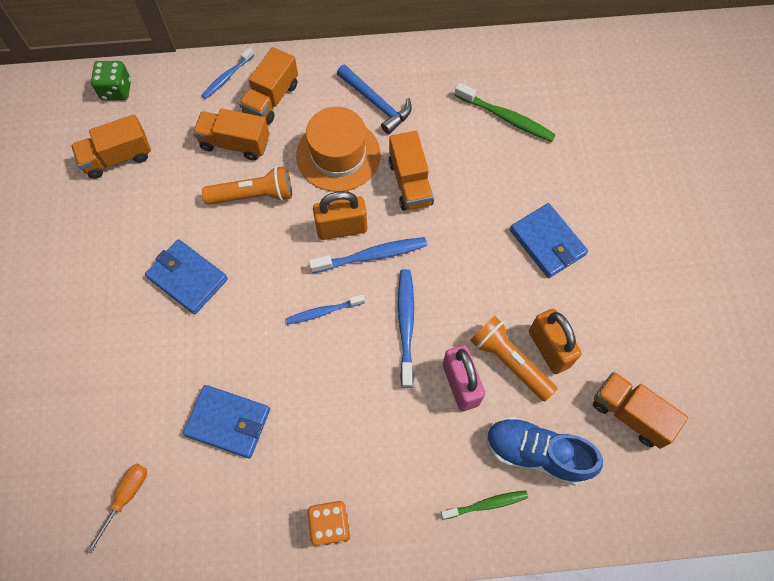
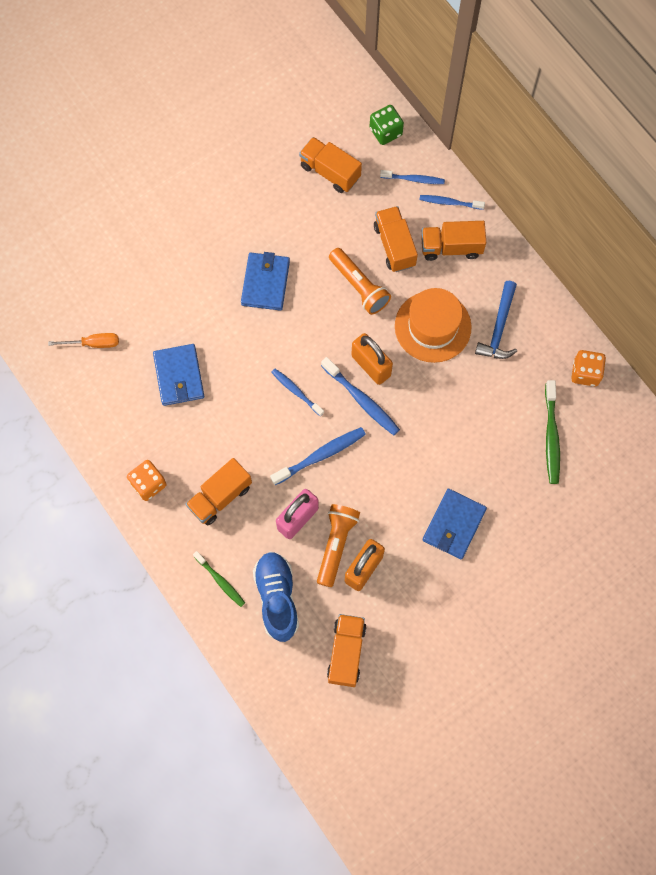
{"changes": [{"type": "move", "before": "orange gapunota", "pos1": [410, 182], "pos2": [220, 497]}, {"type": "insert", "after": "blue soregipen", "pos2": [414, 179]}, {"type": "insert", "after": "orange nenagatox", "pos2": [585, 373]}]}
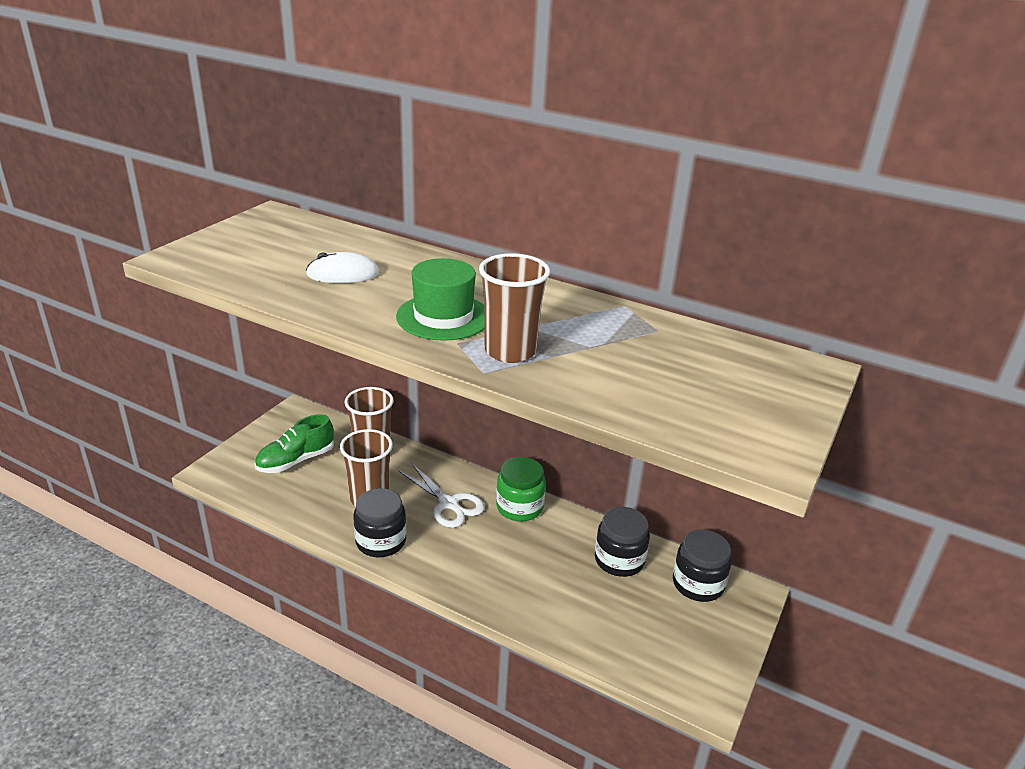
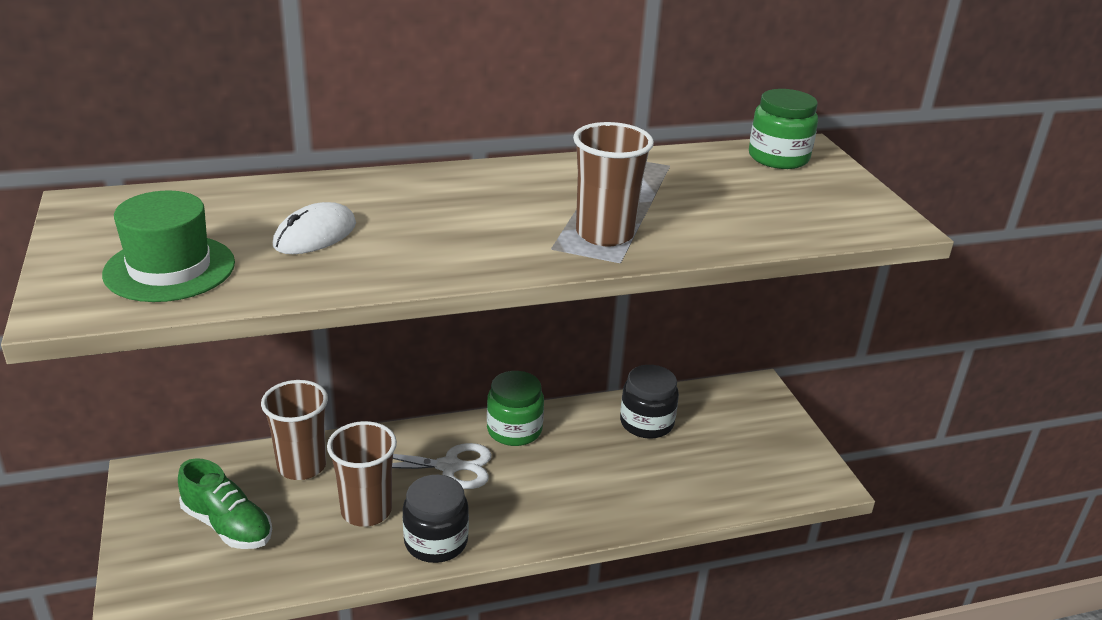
{"changes": [{"type": "rotate", "before": "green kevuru", "pos1": [296, 460], "pos2": [227, 525], "turn": -60}, {"type": "move", "before": "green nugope", "pos1": [443, 317], "pos2": [169, 268]}, {"type": "delete", "before": "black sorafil", "pos1": [698, 584]}, {"type": "insert", "after": "green sorafil", "pos2": [778, 158]}]}
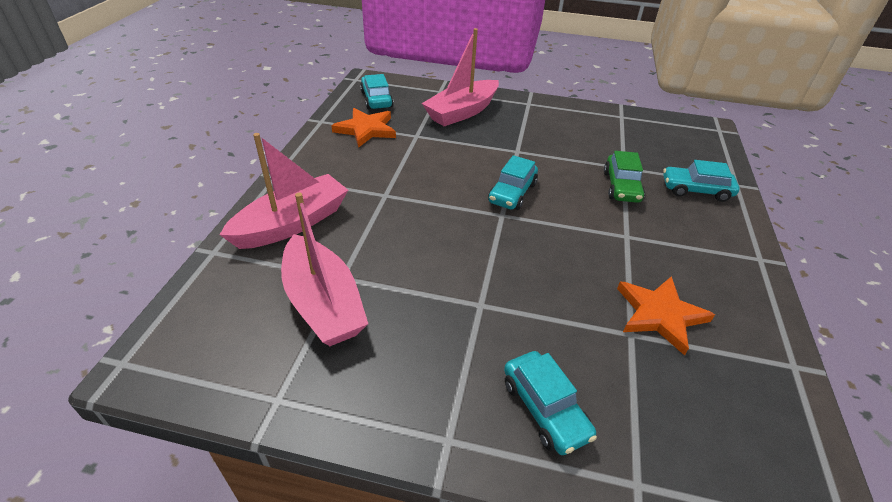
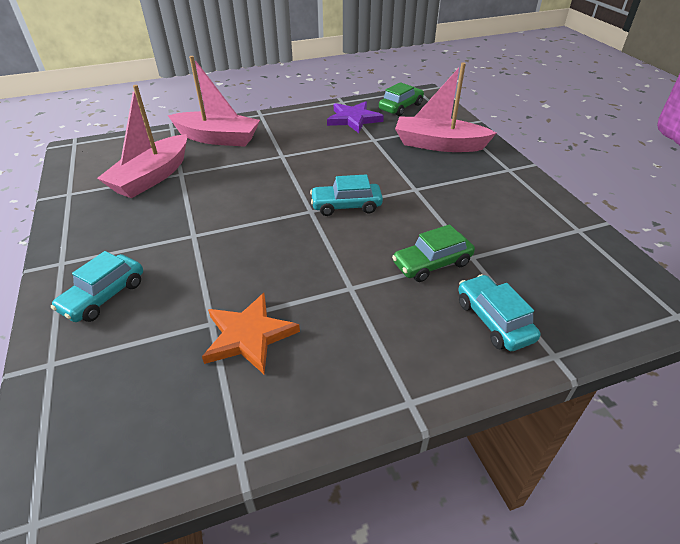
{"changes": [{"type": "recolor", "before": "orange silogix", "after": "purple silogix", "pos1": [366, 129], "pos2": [353, 119]}, {"type": "recolor", "before": "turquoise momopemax", "after": "green momopemax", "pos1": [376, 99], "pos2": [400, 107]}]}
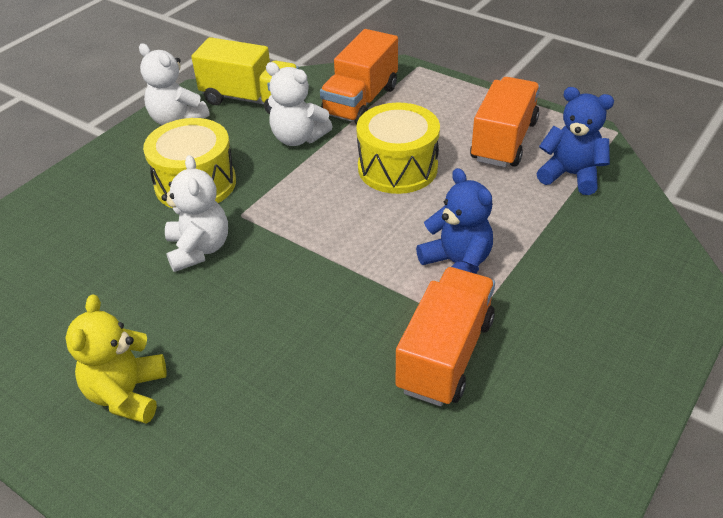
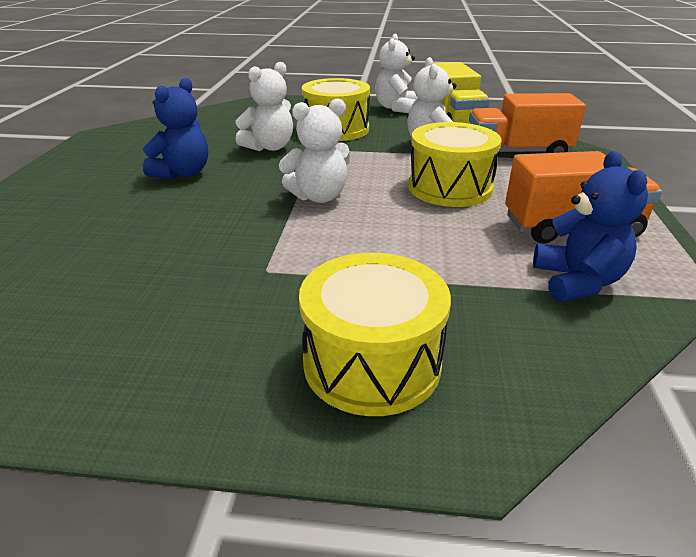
{"changes": [{"type": "delete", "before": "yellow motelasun", "pos1": [127, 394]}, {"type": "delete", "before": "orange gapunota", "pos1": [445, 354]}, {"type": "move", "before": "blue motelasun", "pos1": [457, 264], "pos2": [183, 173]}, {"type": "insert", "after": "white motelasun", "pos2": [319, 197]}, {"type": "insert", "after": "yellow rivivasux", "pos2": [372, 362]}]}
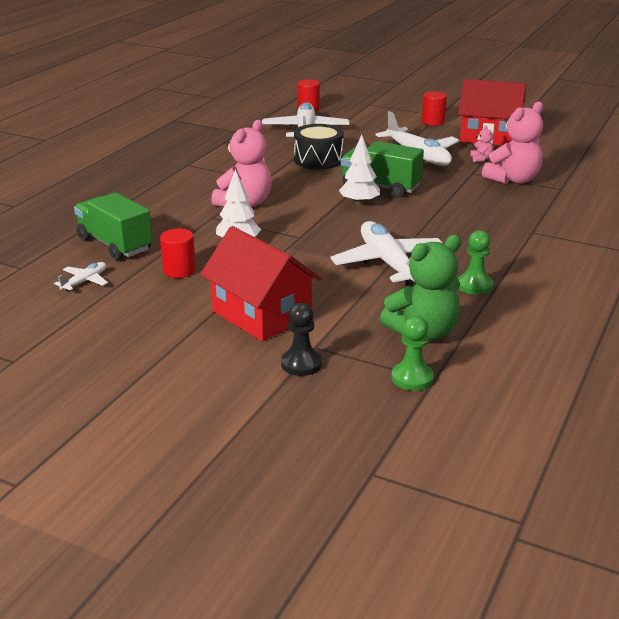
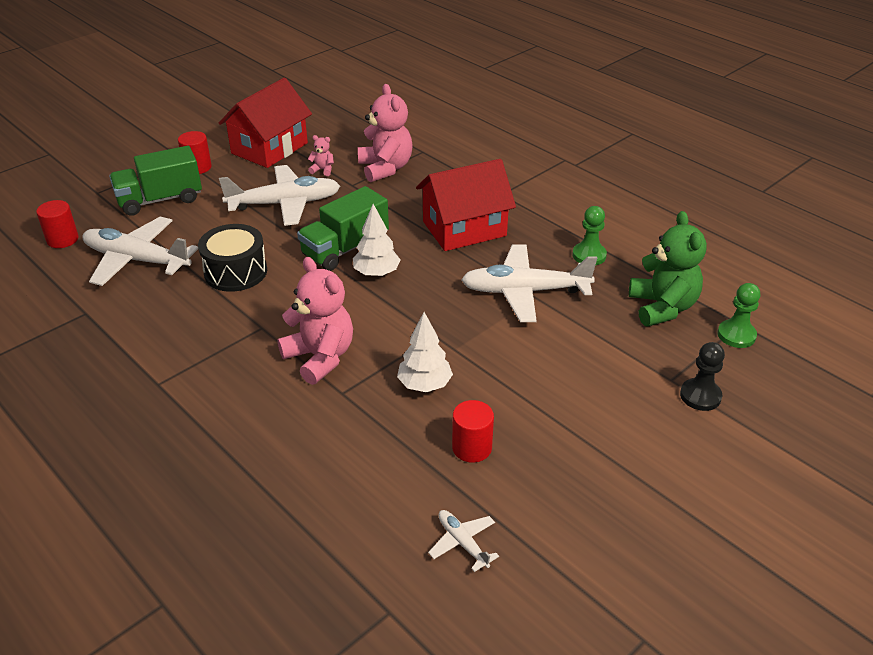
{"changes": [{"type": "move", "before": "green gapunota", "pos1": [115, 244], "pos2": [160, 200]}, {"type": "move", "before": "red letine", "pos1": [261, 314], "pos2": [464, 228]}]}
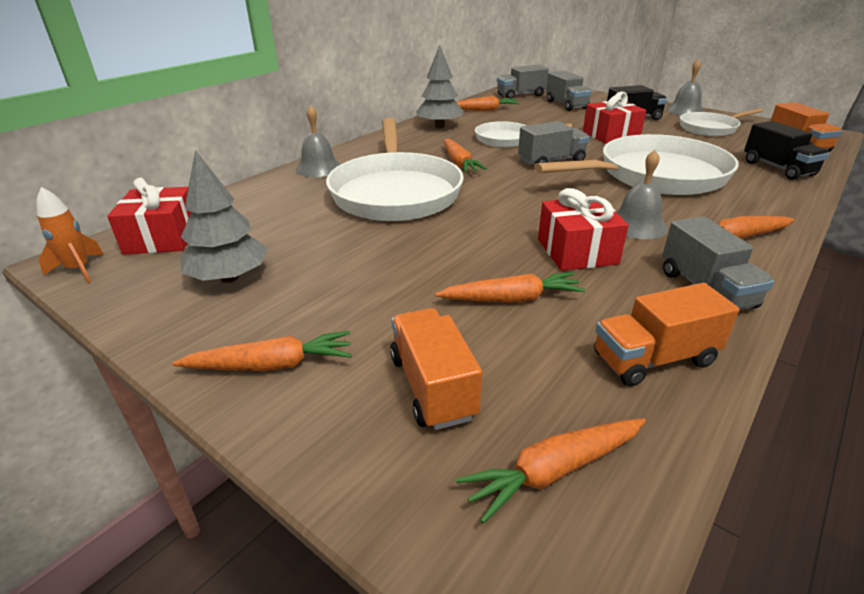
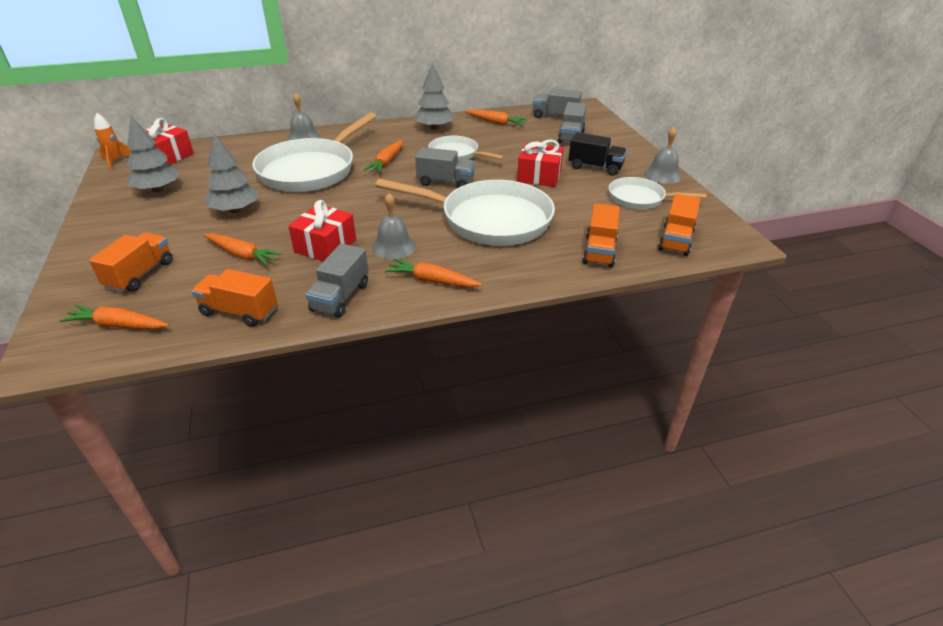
{"changes": [{"type": "delete", "before": "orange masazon", "pos1": [271, 365]}, {"type": "recolor", "before": "black gapunota", "after": "orange gapunota", "pos1": [778, 168], "pos2": [599, 251]}, {"type": "insert", "after": "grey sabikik", "pos2": [235, 210]}]}
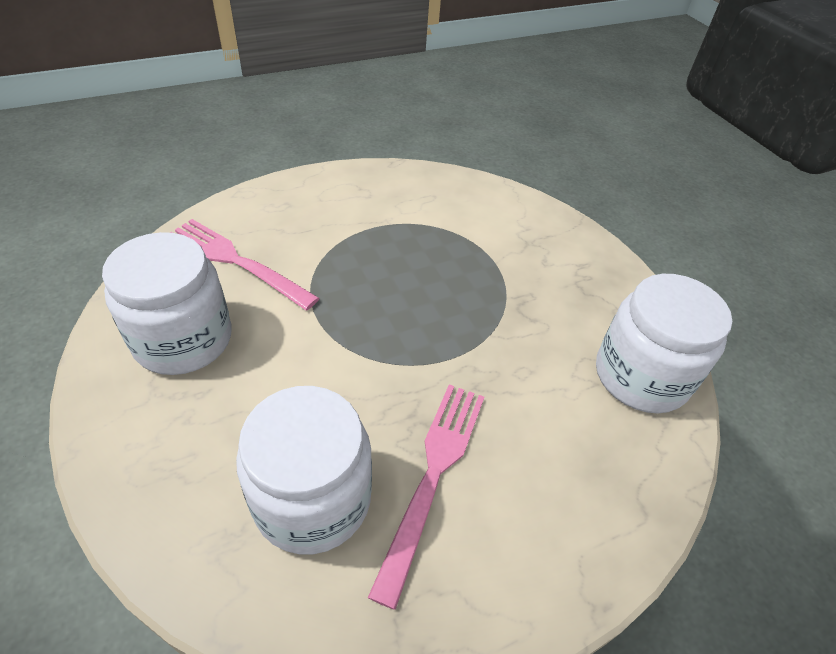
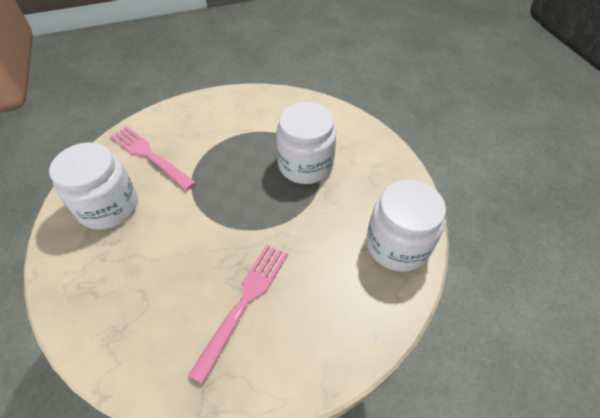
{"changes": [{"type": "move", "before": "white sorafil", "pos1": [312, 499], "pos2": [305, 165]}]}
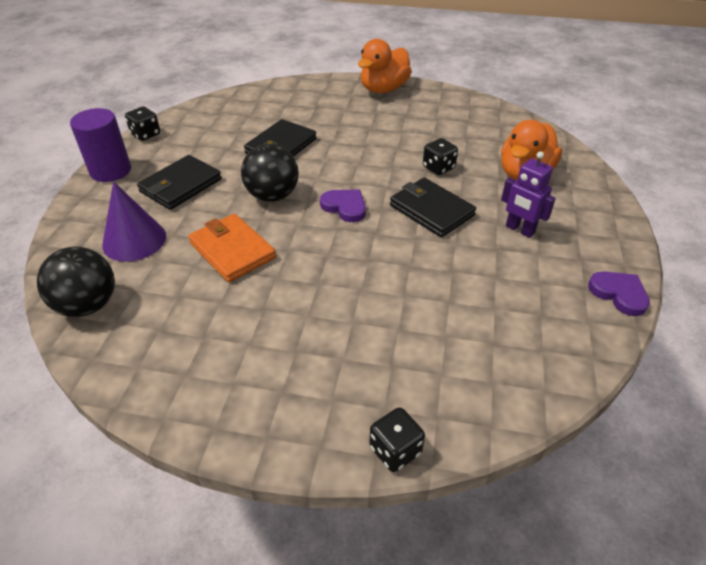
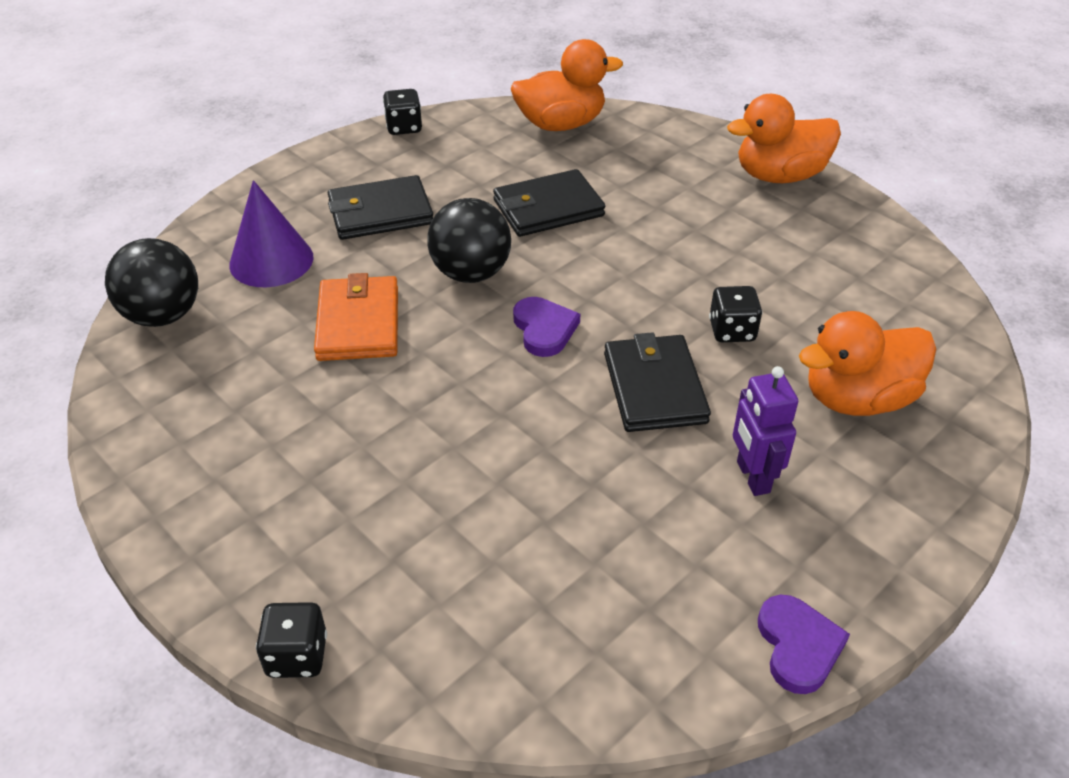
{"changes": [{"type": "delete", "before": "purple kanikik", "pos1": [110, 171]}, {"type": "insert", "after": "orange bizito", "pos2": [561, 124]}]}
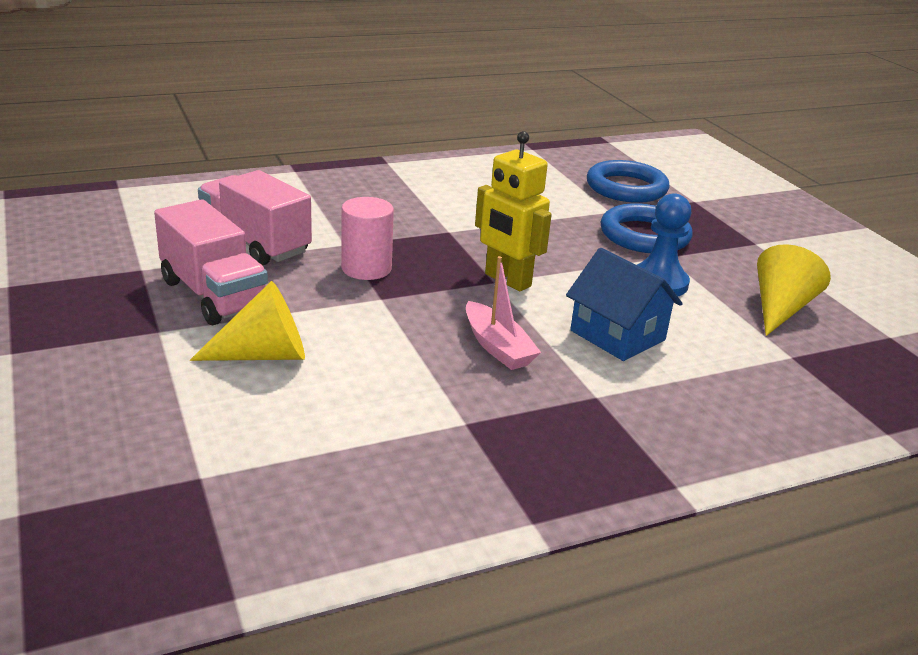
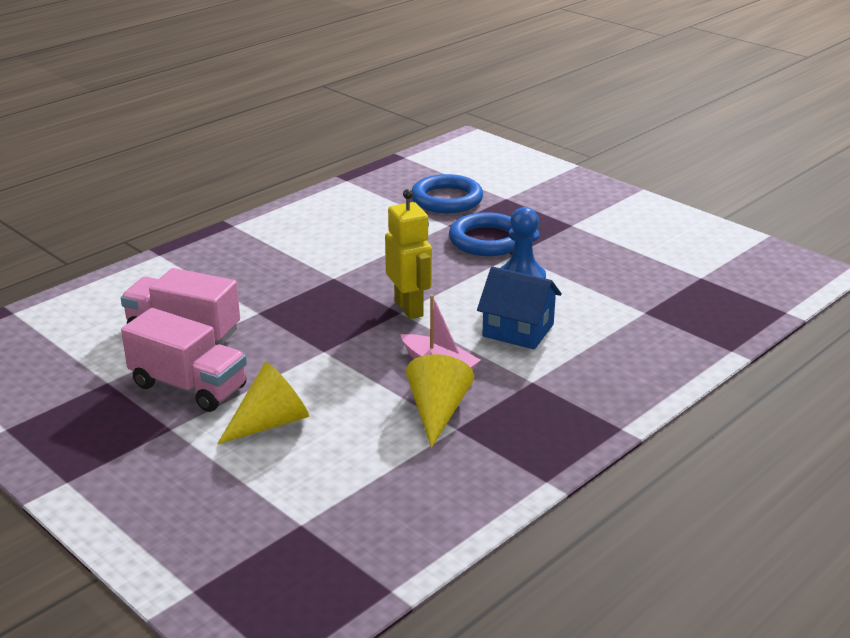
{"changes": [{"type": "delete", "before": "pink kanikik", "pos1": [366, 268]}, {"type": "rotate", "before": "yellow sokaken", "pos1": [507, 280], "pos2": [409, 308], "turn": -135}, {"type": "move", "before": "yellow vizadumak", "pos1": [780, 309], "pos2": [437, 411]}]}
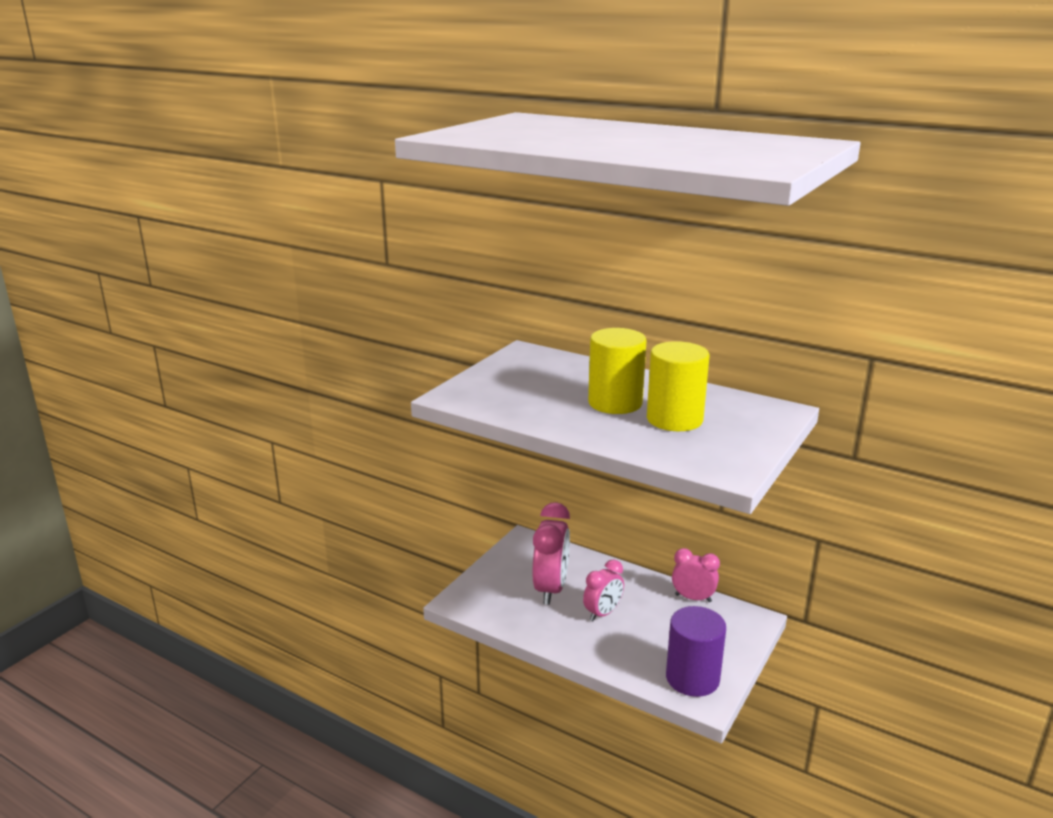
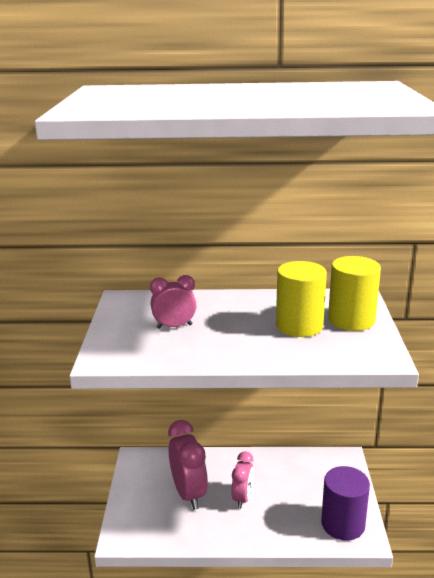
{"changes": [{"type": "move", "before": "yellow kanikik", "pos1": [615, 403], "pos2": [351, 320]}, {"type": "move", "before": "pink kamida", "pos1": [693, 598], "pos2": [174, 326]}]}
